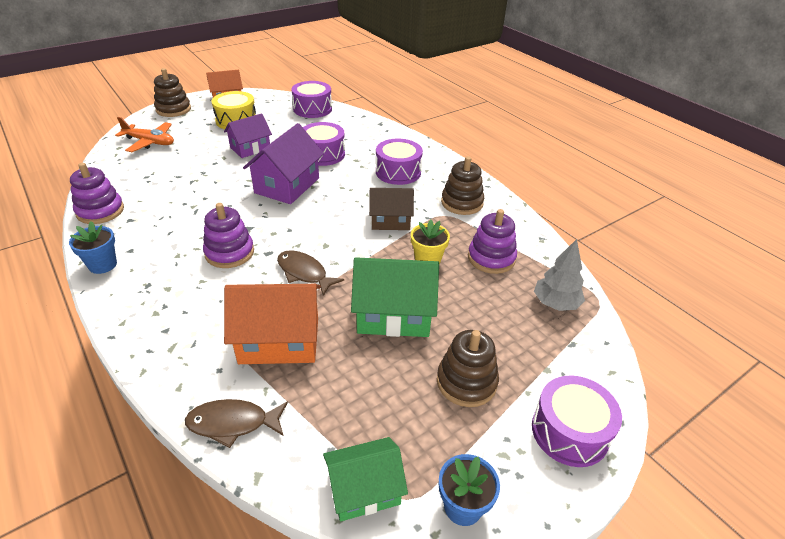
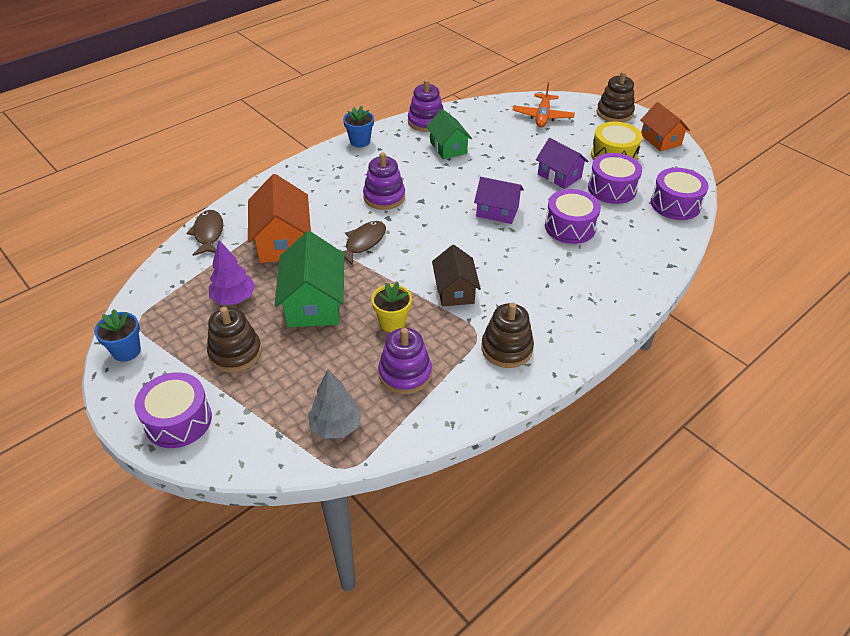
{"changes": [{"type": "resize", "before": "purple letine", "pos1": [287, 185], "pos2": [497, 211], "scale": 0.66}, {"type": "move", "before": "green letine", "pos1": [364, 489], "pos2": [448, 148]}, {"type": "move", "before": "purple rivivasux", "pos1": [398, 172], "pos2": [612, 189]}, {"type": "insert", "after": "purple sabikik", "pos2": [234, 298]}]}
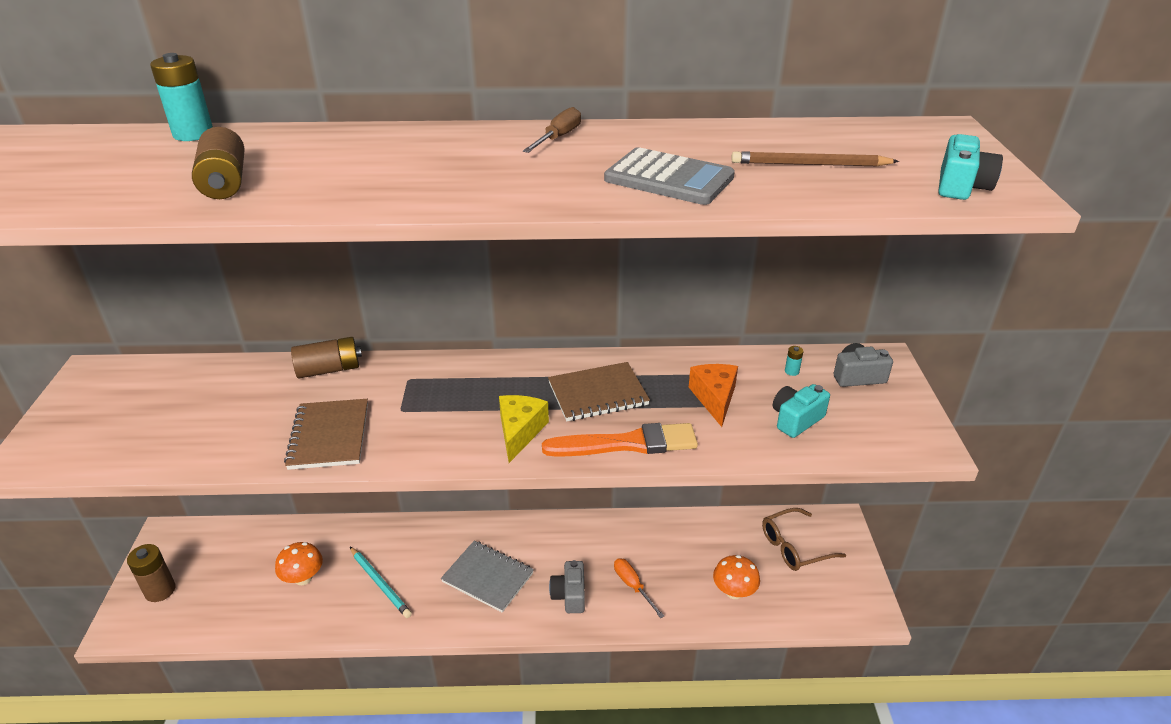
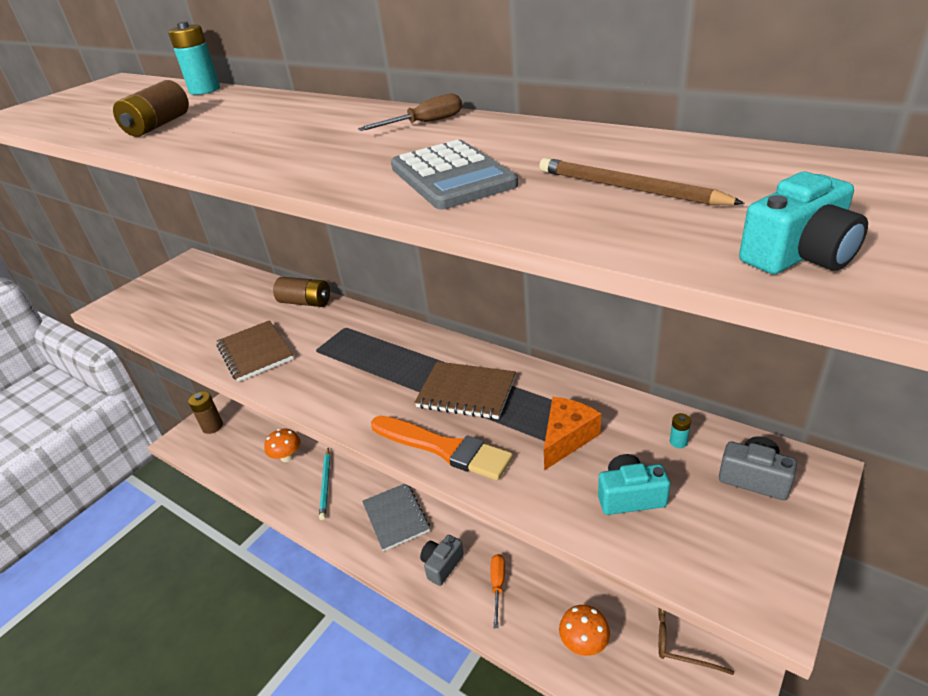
{"changes": [{"type": "rotate", "before": "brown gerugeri", "pos1": [329, 436], "pos2": [255, 352], "turn": -60}, {"type": "delete", "before": "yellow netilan", "pos1": [520, 432]}]}
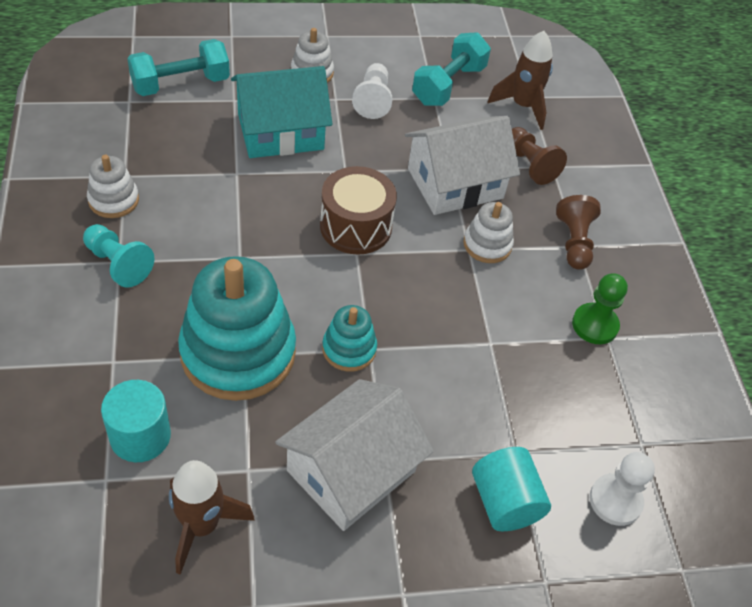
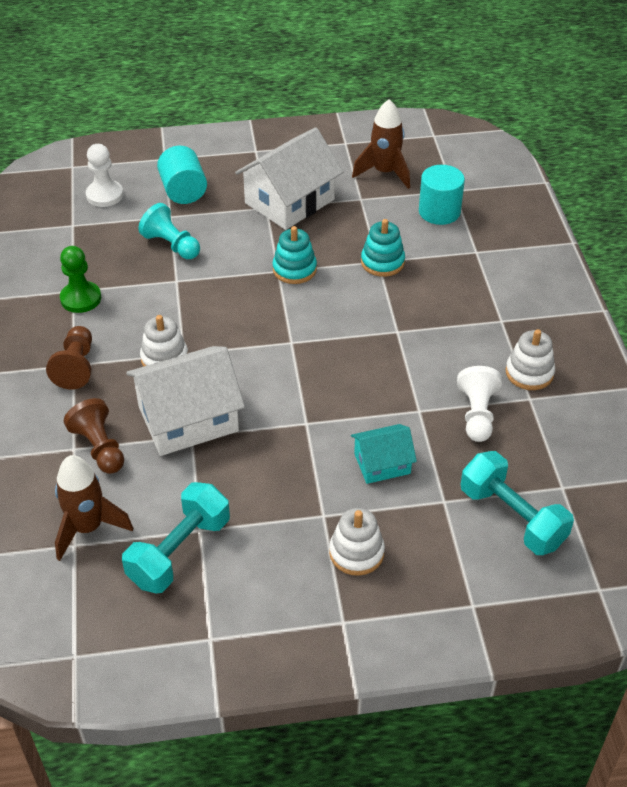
{"changes": [{"type": "move", "before": "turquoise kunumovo", "pos1": [118, 264], "pos2": [171, 245]}, {"type": "rotate", "before": "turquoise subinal", "pos1": [181, 84], "pos2": [512, 517], "turn": 75}, {"type": "resize", "before": "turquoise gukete", "pos1": [238, 352], "pos2": [382, 262], "scale": 0.48}, {"type": "resize", "before": "turquoise letine", "pos1": [280, 131], "pos2": [382, 463], "scale": 0.55}, {"type": "delete", "before": "brown rivivasux", "pos1": [355, 226]}, {"type": "move", "before": "white kunumovo", "pos1": [373, 100], "pos2": [477, 414]}]}
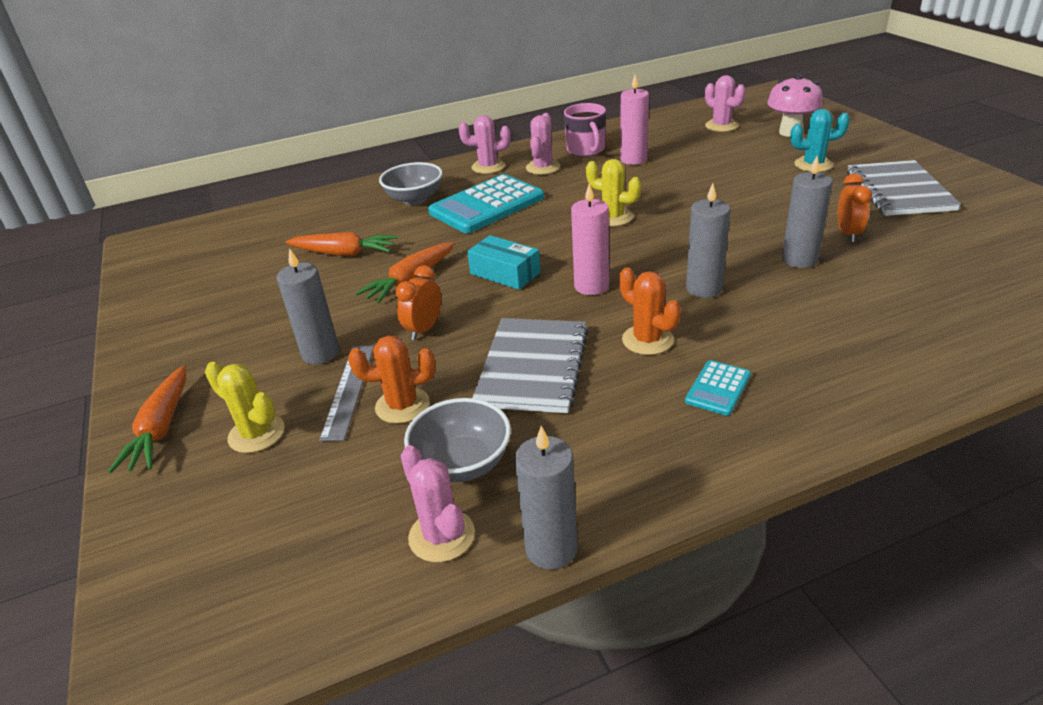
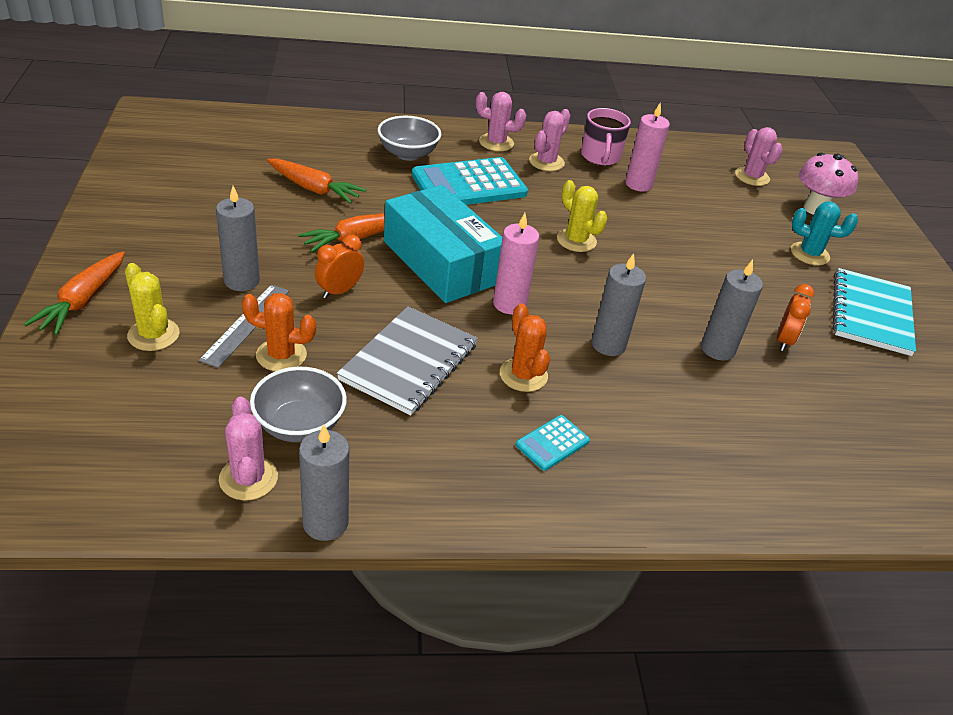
{"changes": [{"type": "resize", "before": "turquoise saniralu", "pos1": [505, 273], "pos2": [442, 262], "scale": 1.89}, {"type": "recolor", "before": "grey gerugeri", "after": "turquoise gerugeri", "pos1": [899, 191], "pos2": [871, 314]}]}
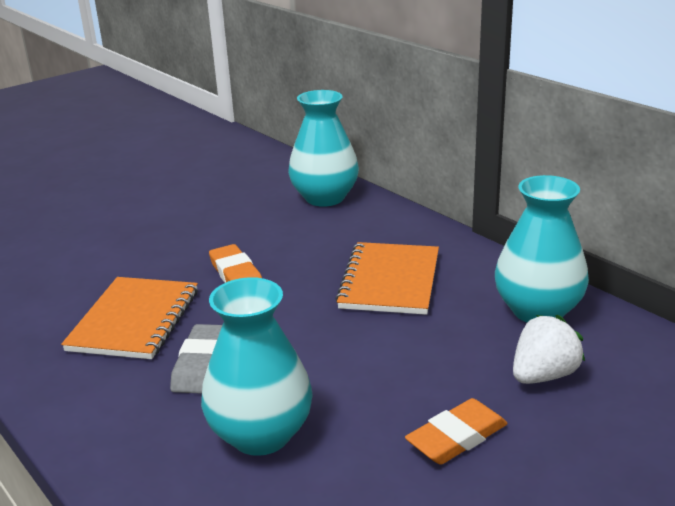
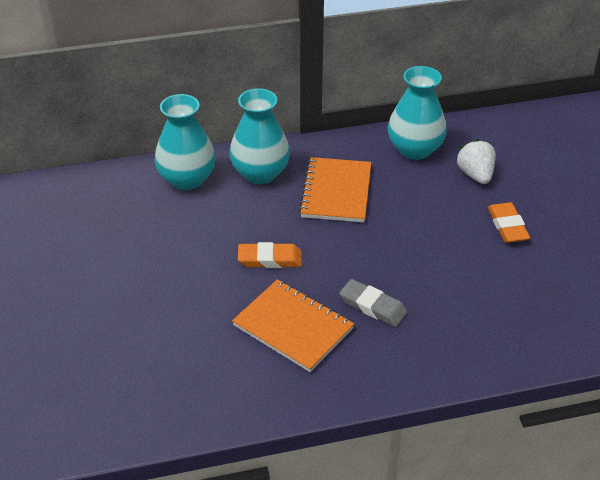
{"changes": [{"type": "move", "before": "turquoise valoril", "pos1": [261, 434], "pos2": [260, 173]}, {"type": "rotate", "before": "orange gerugeri", "pos1": [390, 281], "pos2": [336, 192], "turn": 60}]}
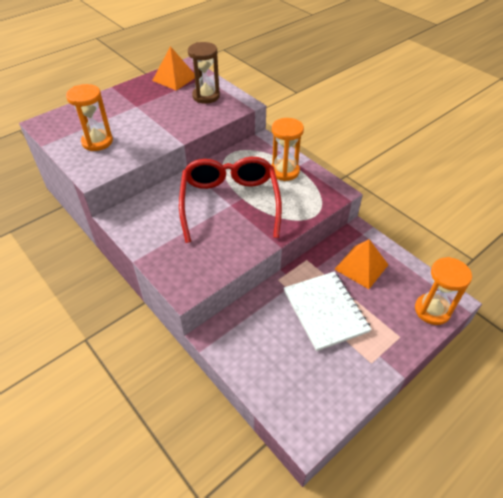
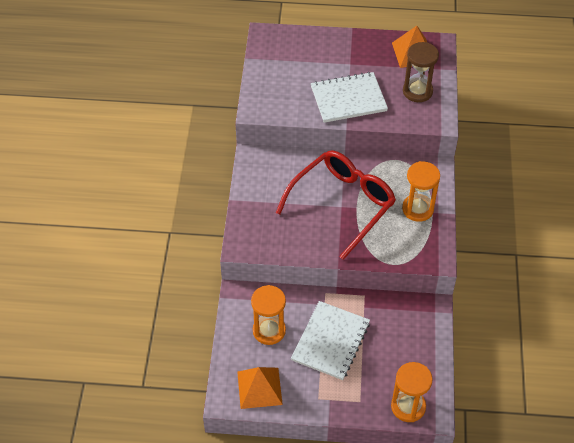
{"changes": [{"type": "move", "before": "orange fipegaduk", "pos1": [97, 142], "pos2": [269, 330]}, {"type": "move", "before": "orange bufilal", "pos1": [361, 266], "pos2": [259, 388]}, {"type": "insert", "after": "white gerugeri", "pos2": [348, 99]}]}
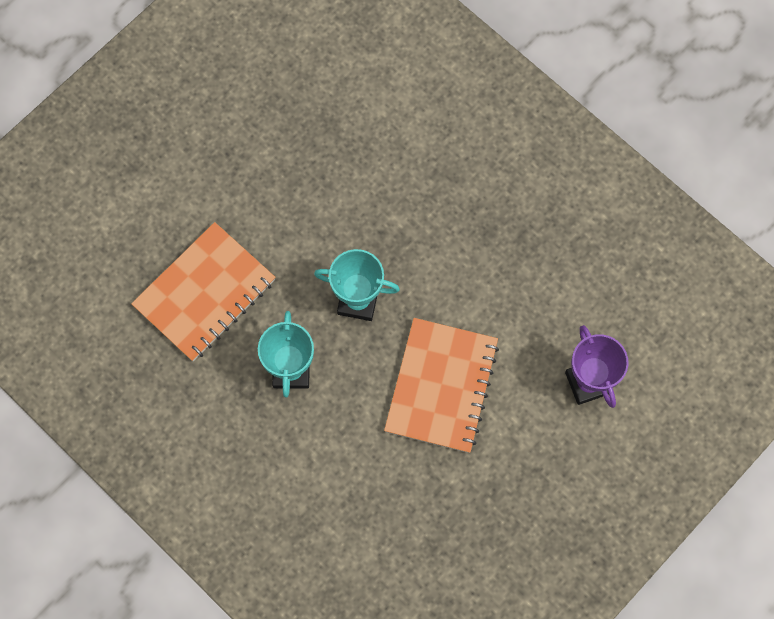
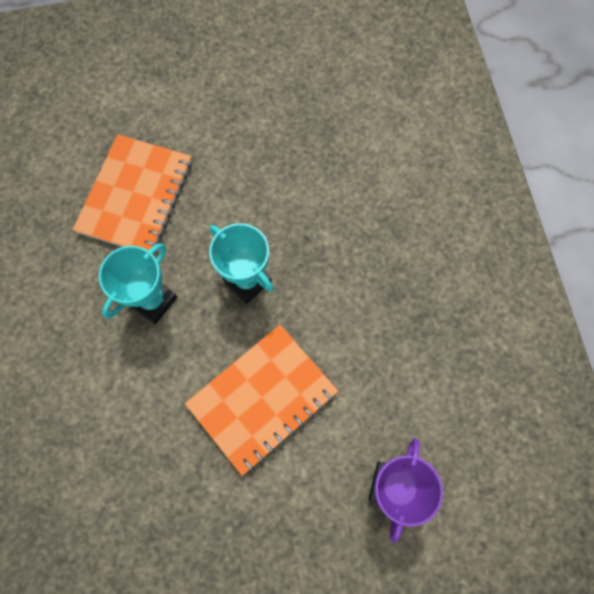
{"changes": [{"type": "rotate", "before": "orange gerugeri", "pos1": [205, 293], "pos2": [136, 196], "turn": -60}]}
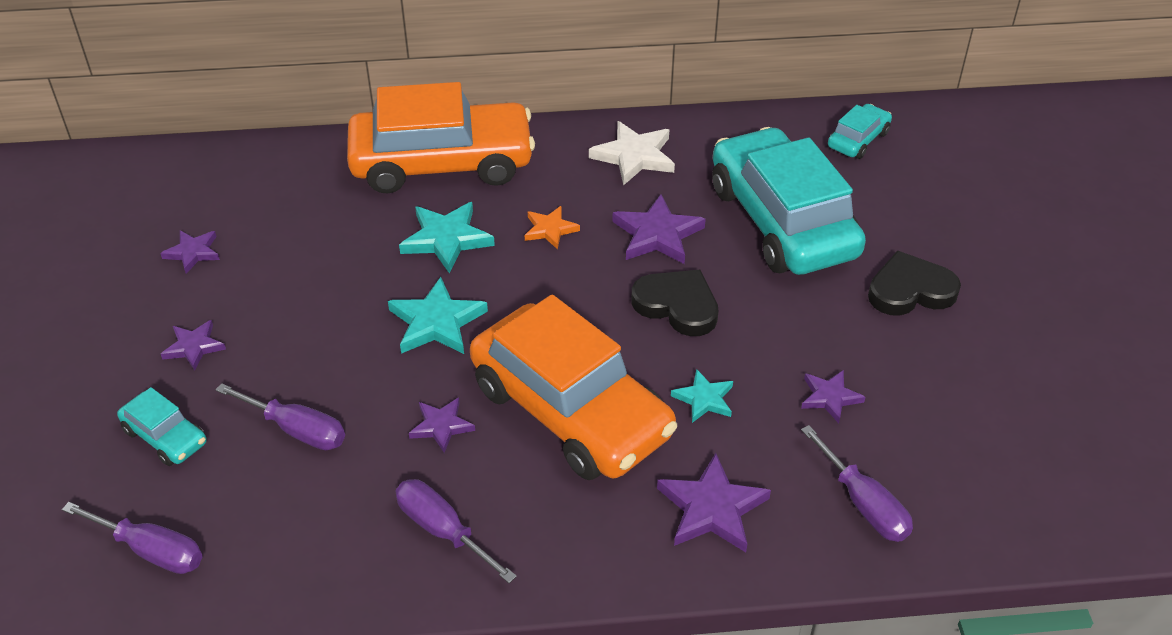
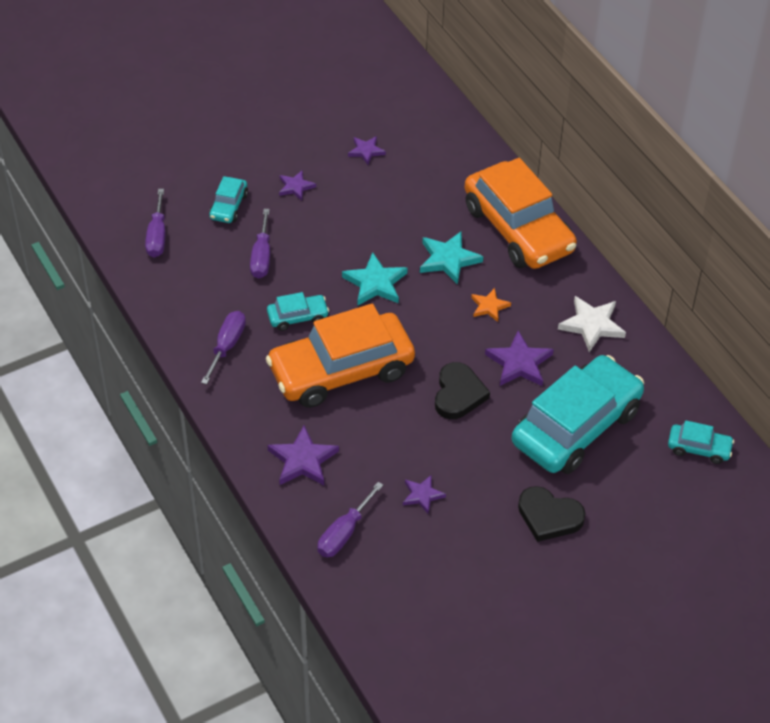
{"changes": [{"type": "replace", "before": "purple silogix", "after": "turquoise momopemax", "pos1": [441, 426], "pos2": [297, 317]}, {"type": "rotate", "before": "orange momopemax", "pos1": [571, 410], "pos2": [341, 371], "turn": 45}, {"type": "delete", "before": "turquoise silogix", "pos1": [704, 399]}, {"type": "rotate", "before": "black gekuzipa", "pos1": [910, 290], "pos2": [549, 516], "turn": 150}]}
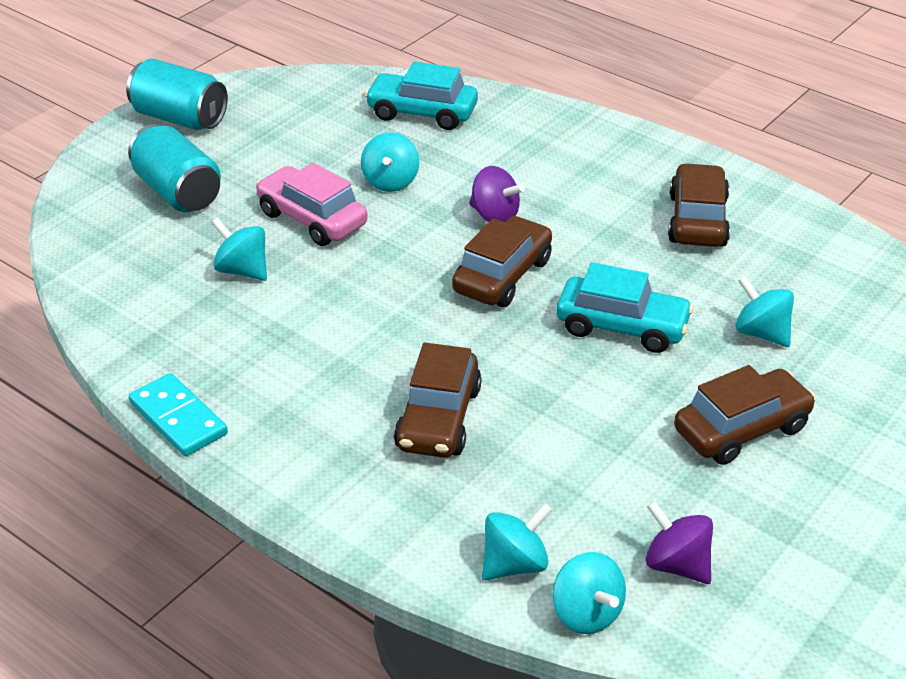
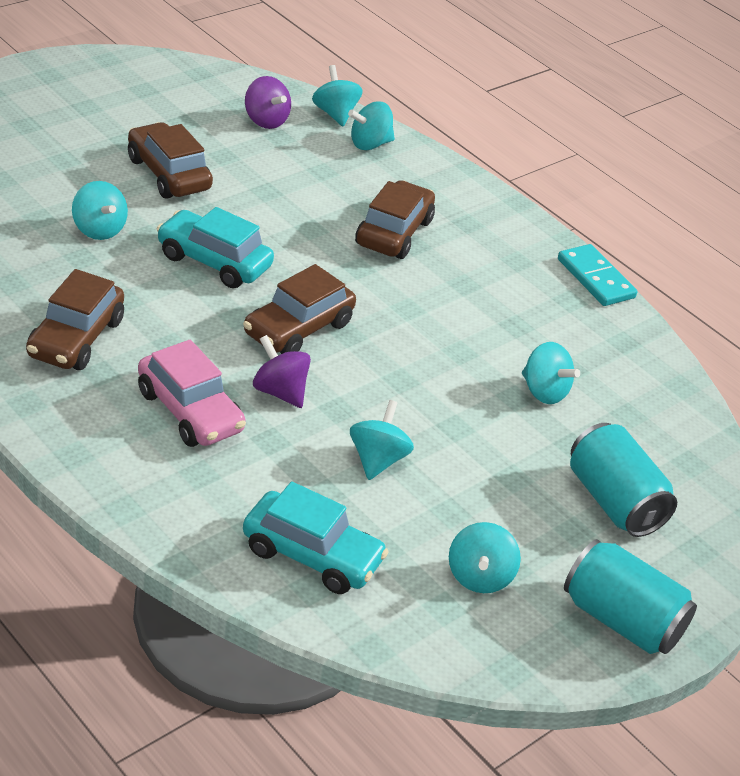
{"changes": [{"type": "move", "before": "pink momopemax", "pos1": [312, 219], "pos2": [190, 411]}, {"type": "rotate", "before": "brown momopemax", "pos1": [741, 429], "pos2": [168, 174], "turn": 75}, {"type": "insert", "after": "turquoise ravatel", "pos2": [479, 577]}]}
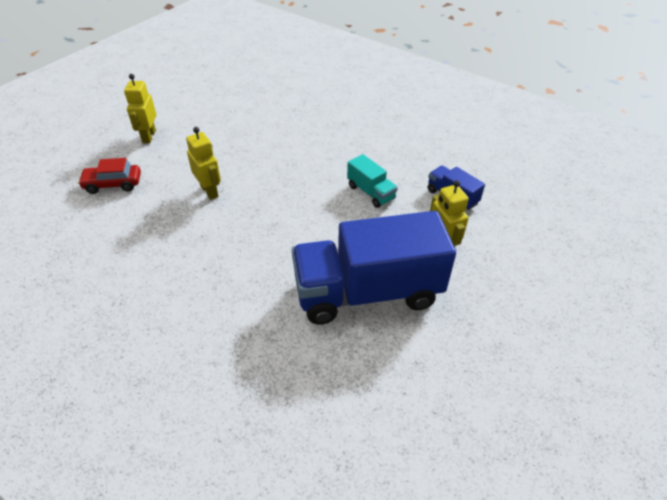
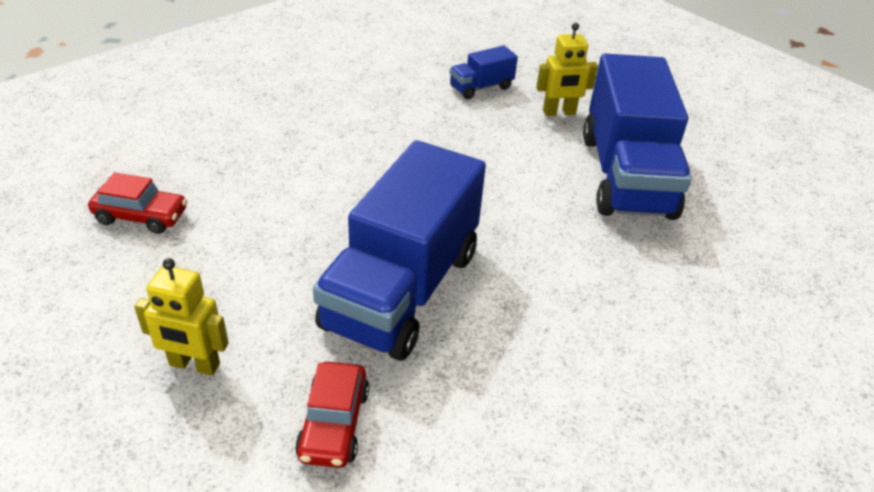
{"changes": [{"type": "replace", "before": "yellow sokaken", "after": "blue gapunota", "pos1": [209, 191], "pos2": [402, 289]}, {"type": "delete", "before": "turquoise gapunota", "pos1": [371, 192]}, {"type": "insert", "after": "red momopemax", "pos2": [141, 216]}]}
